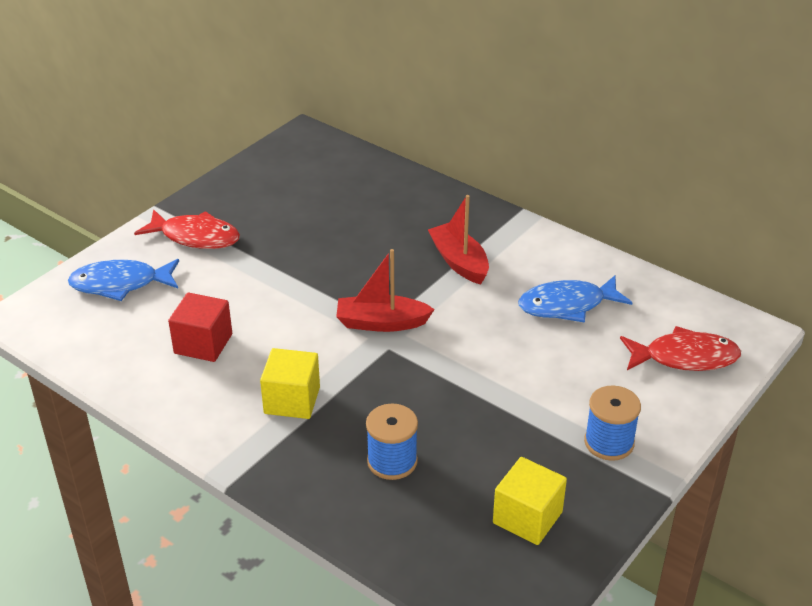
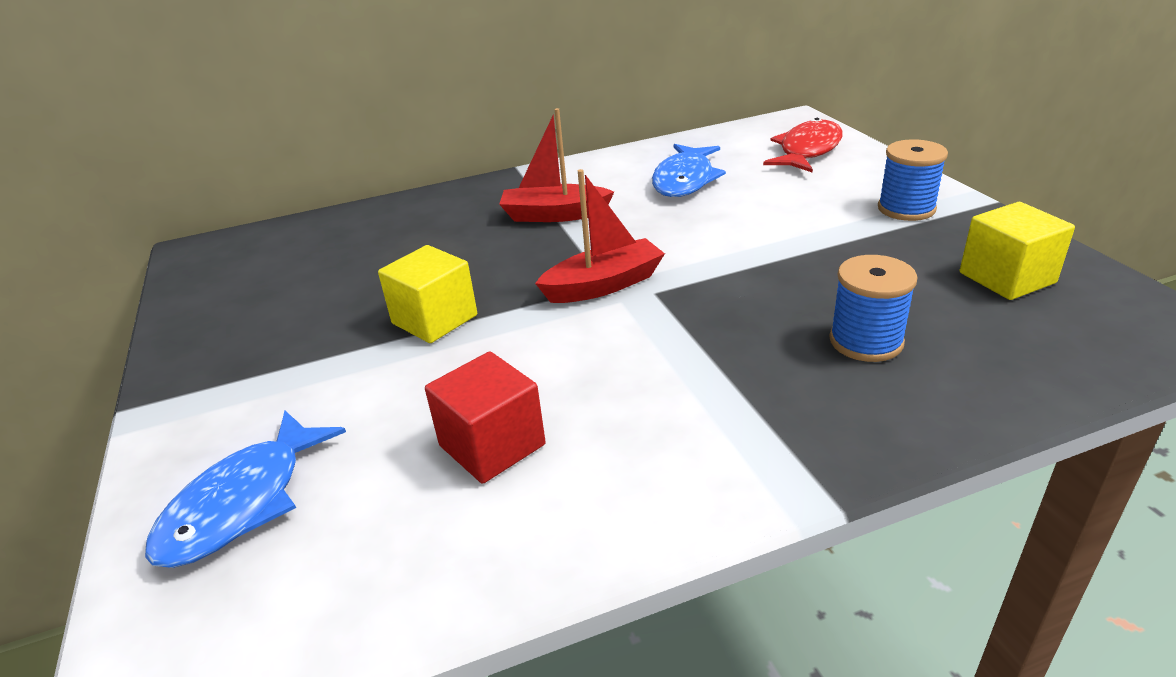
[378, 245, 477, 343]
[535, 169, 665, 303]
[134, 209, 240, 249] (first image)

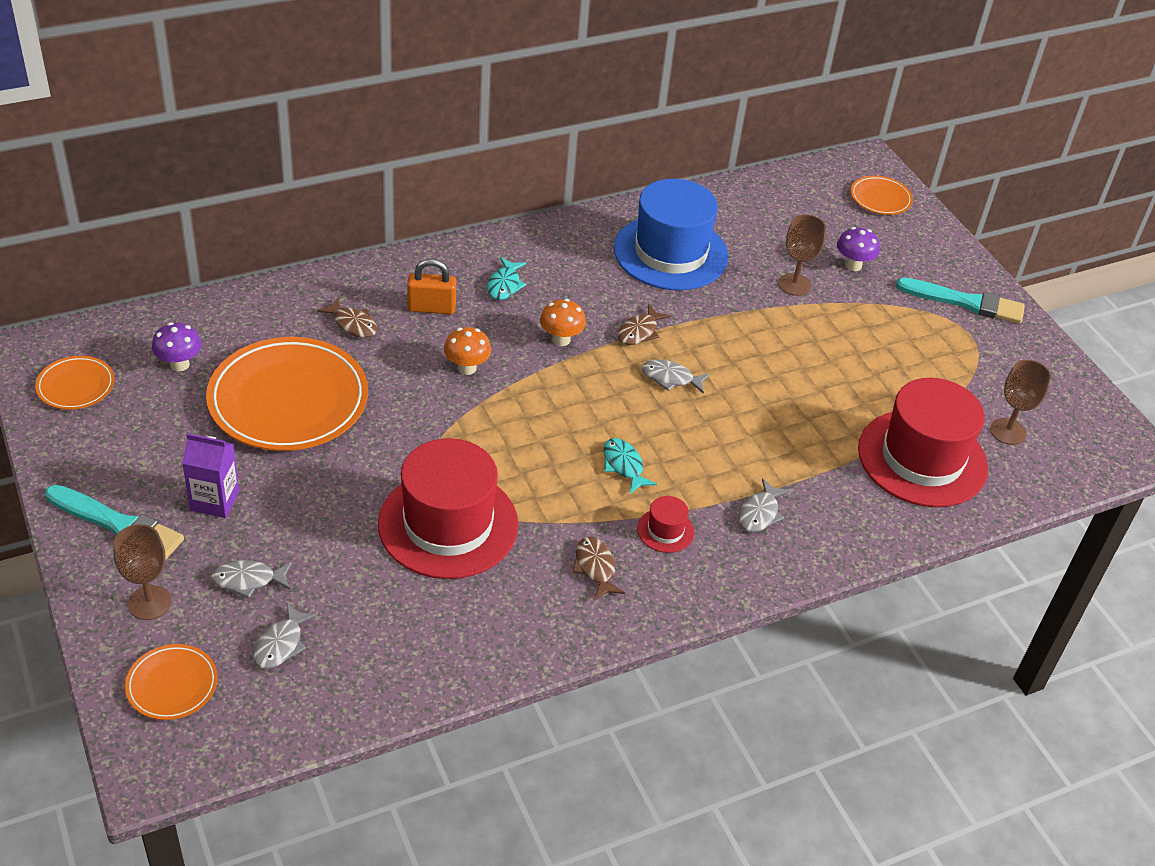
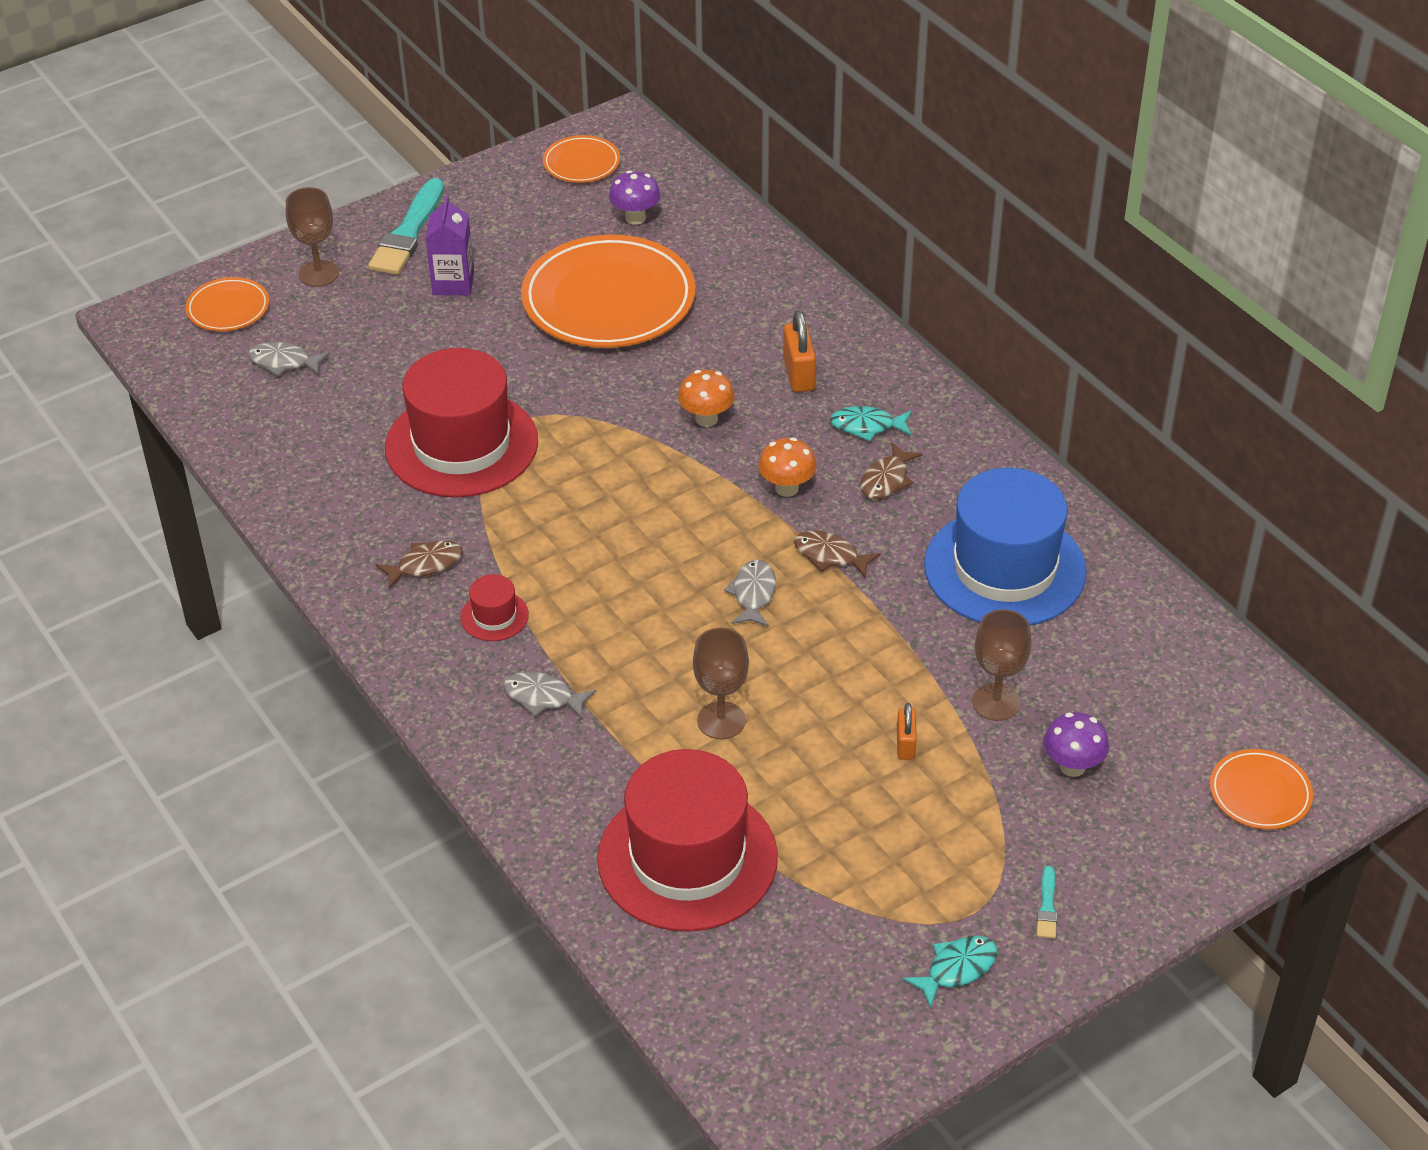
[693, 628, 749, 739]
[860, 442, 923, 499]
[897, 703, 917, 760]
[903, 936, 997, 1009]
[1037, 866, 1057, 939]
[211, 560, 292, 598] (first image)

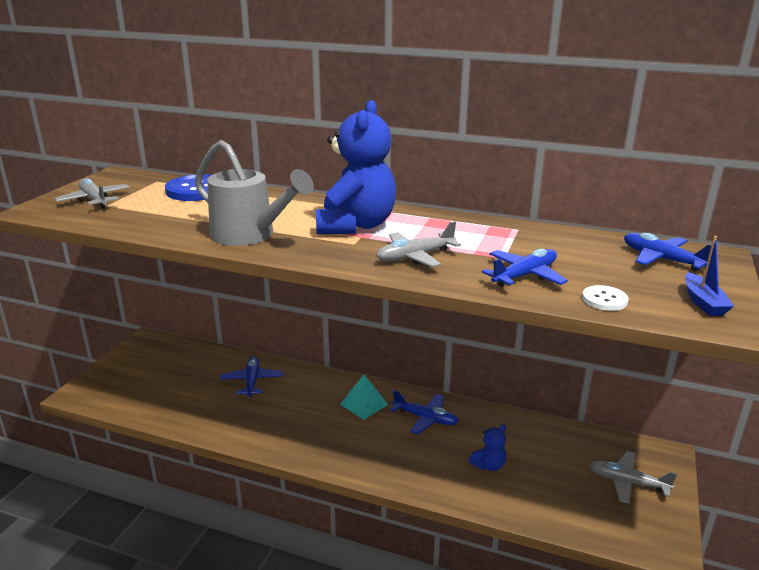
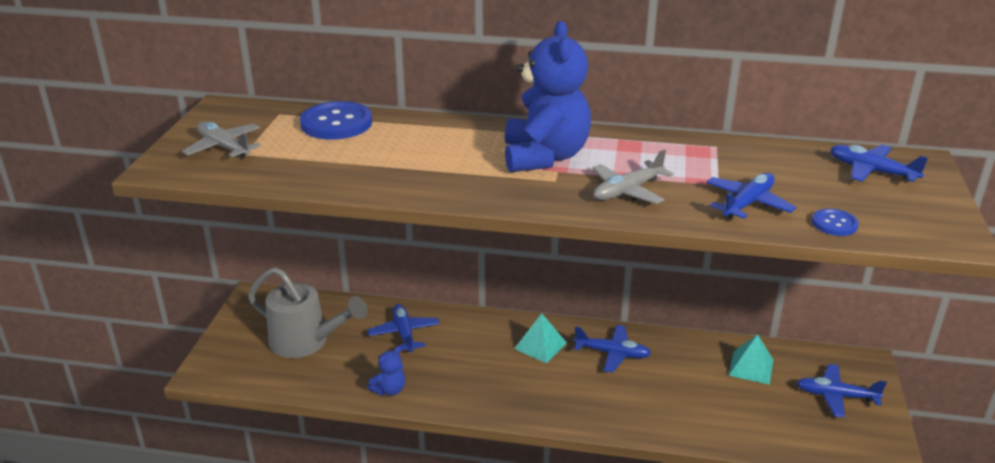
[248, 267, 368, 358]
[368, 346, 405, 396]
[729, 334, 773, 385]
[797, 364, 887, 418]
[812, 209, 859, 236]
[685, 236, 734, 316] (first image)

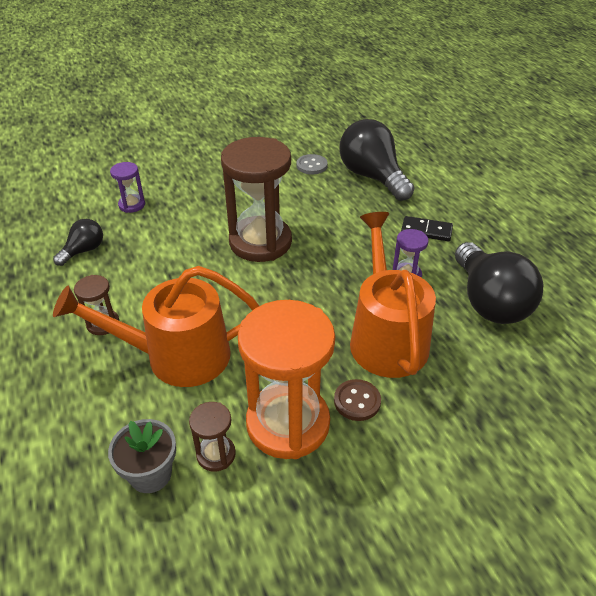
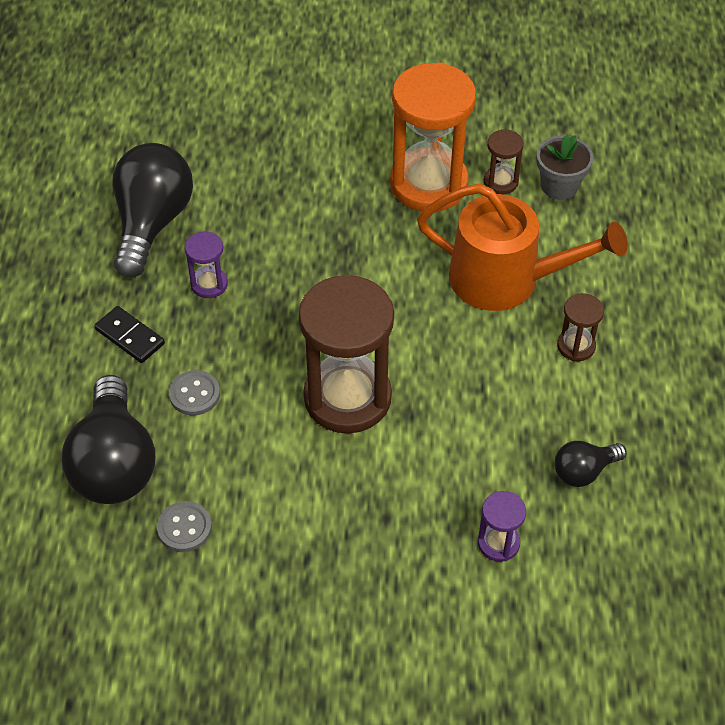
[169, 370, 220, 415]
[334, 379, 381, 421] (first image)
[350, 212, 436, 378] (first image)

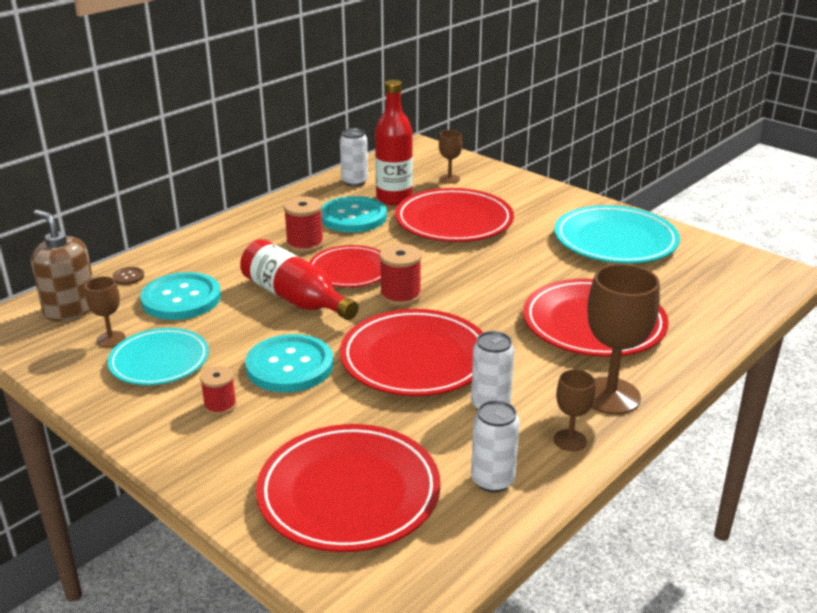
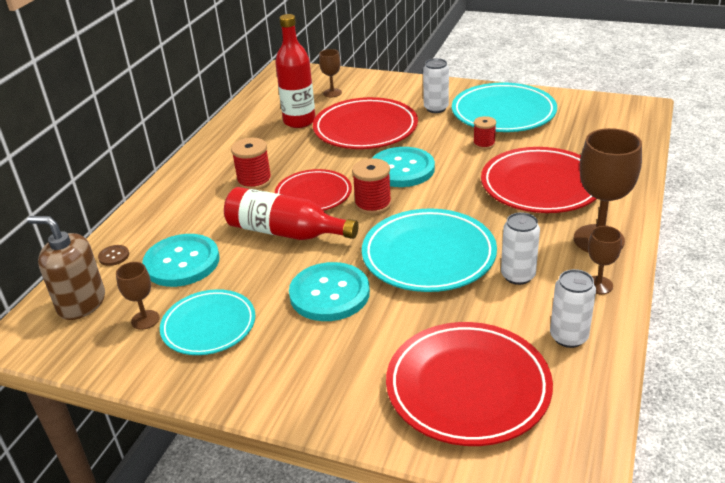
[362, 208, 497, 292]
[372, 147, 435, 187]
[423, 58, 449, 113]
[473, 116, 496, 149]

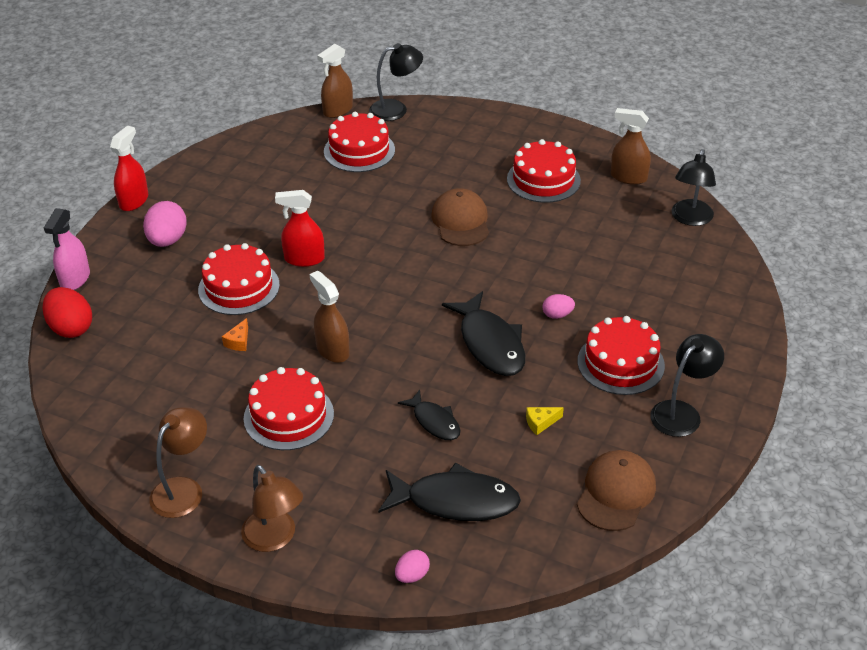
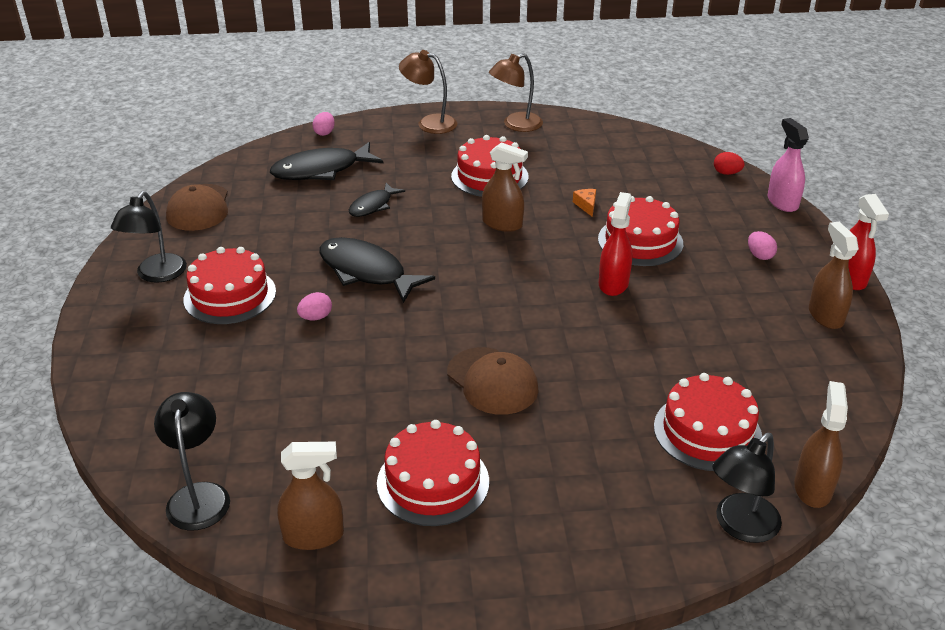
[349, 183, 405, 217]
[489, 53, 543, 132]
[599, 192, 632, 296]
[714, 152, 744, 175]
[748, 231, 777, 260]
[809, 222, 859, 329]
[526, 407, 564, 435] (first image)

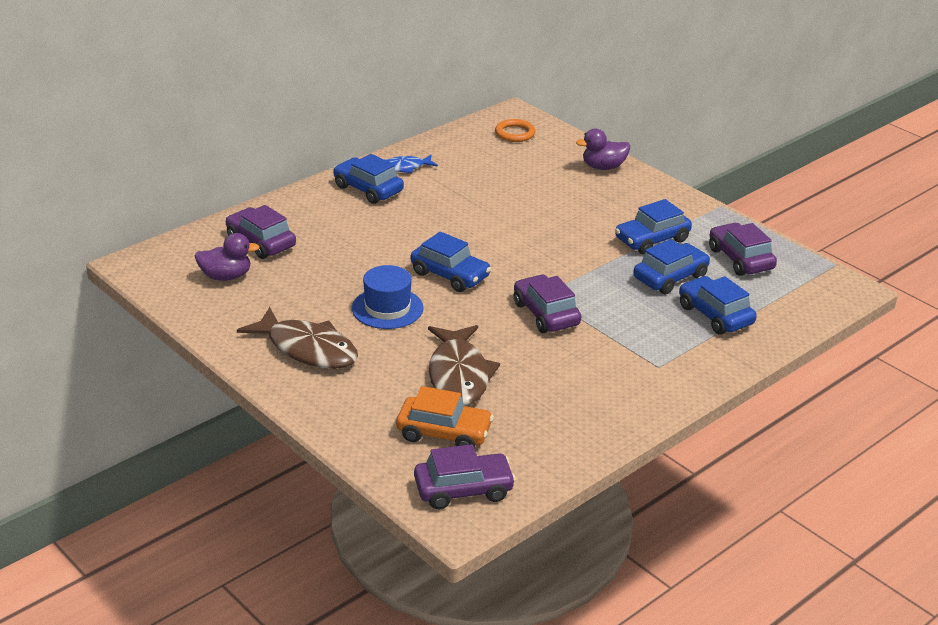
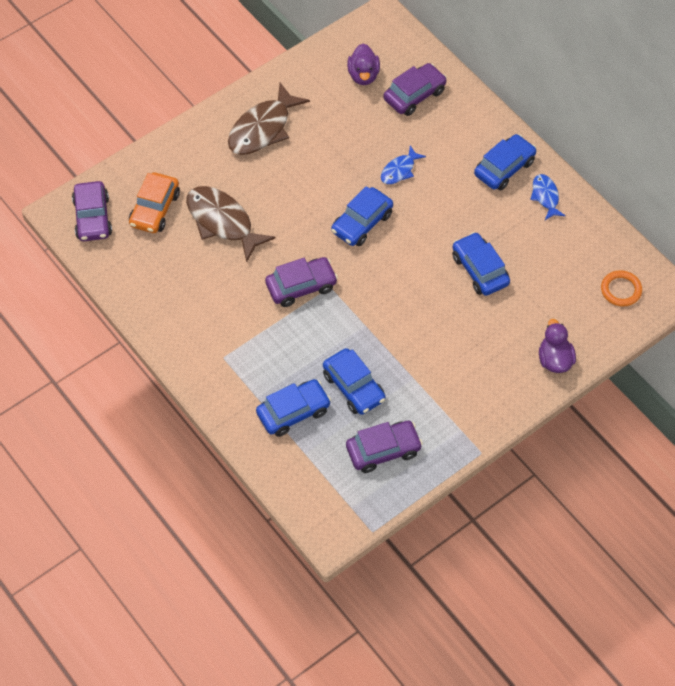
[186, 186, 276, 263]
[381, 146, 426, 184]
[452, 232, 510, 296]
[352, 265, 423, 329] (first image)

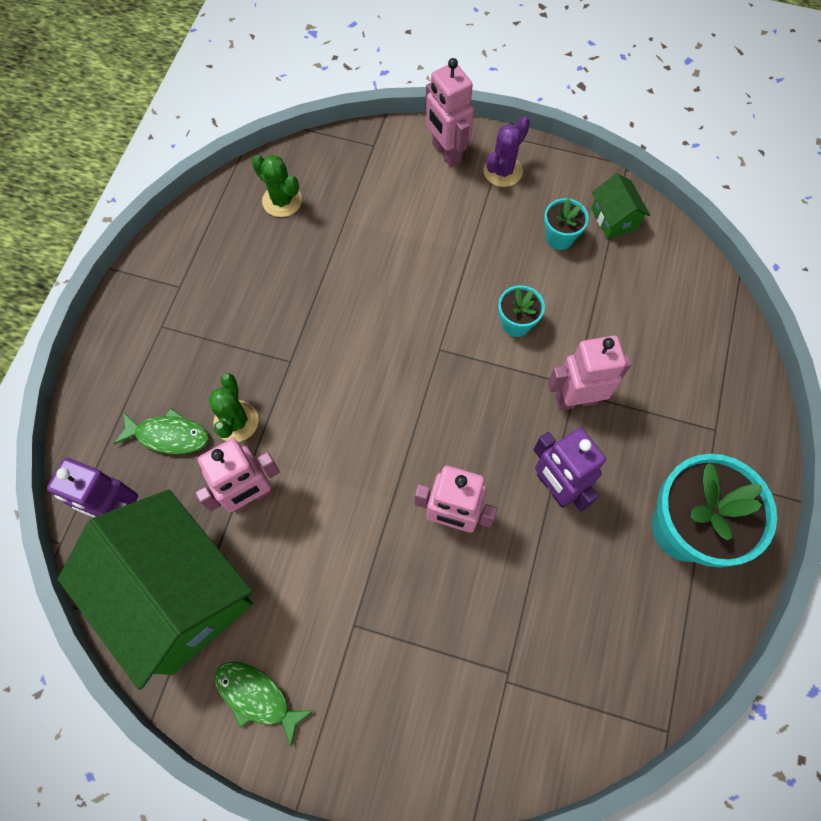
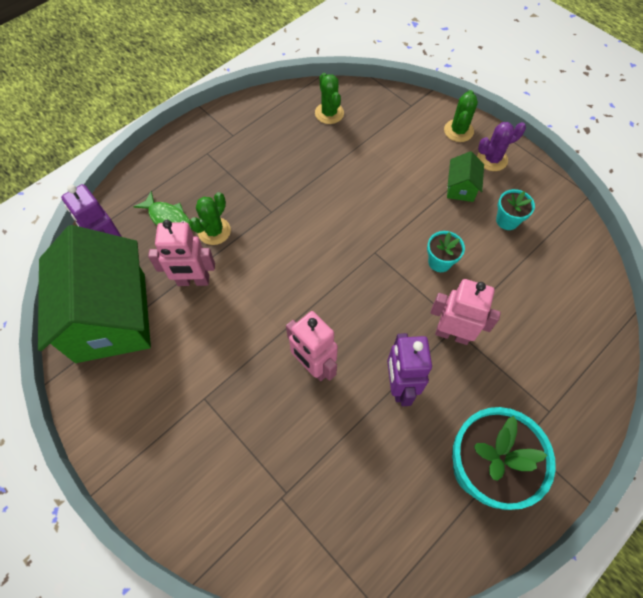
[444, 90, 478, 142]
[447, 151, 484, 202]
[214, 662, 314, 746] (first image)

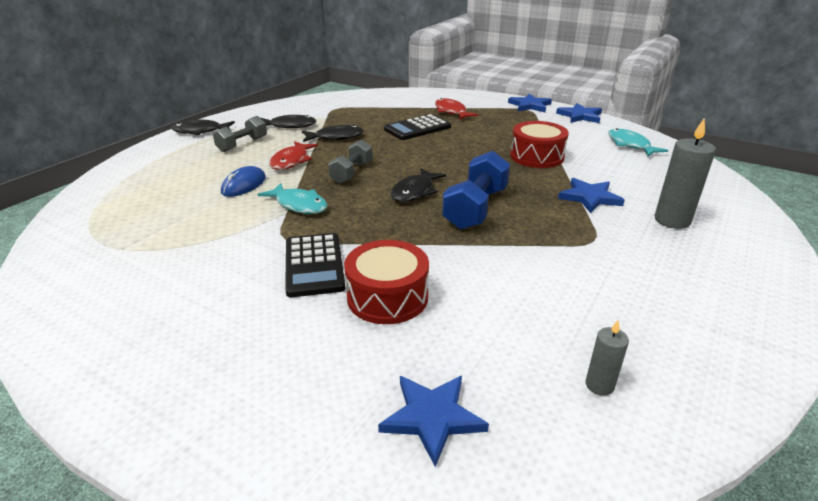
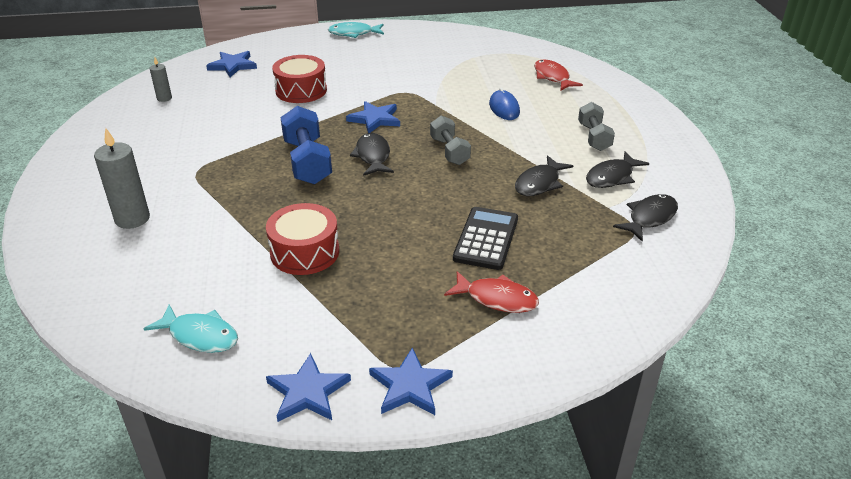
[328, 22, 384, 38]
[346, 101, 400, 133]
[534, 60, 583, 91]
[613, 194, 678, 242]
[285, 233, 345, 297] (first image)

